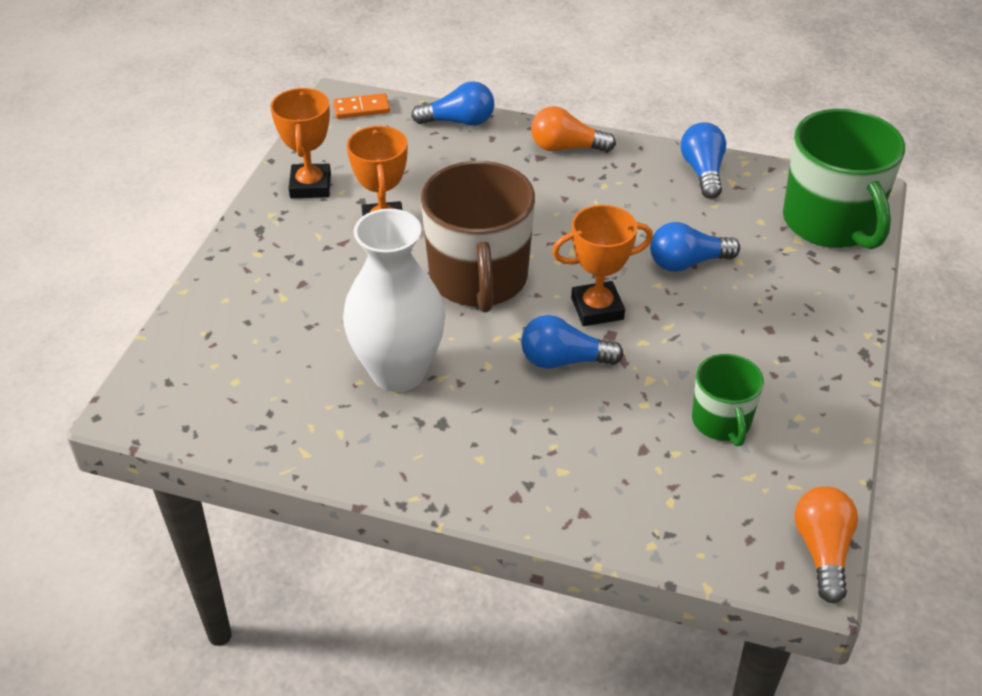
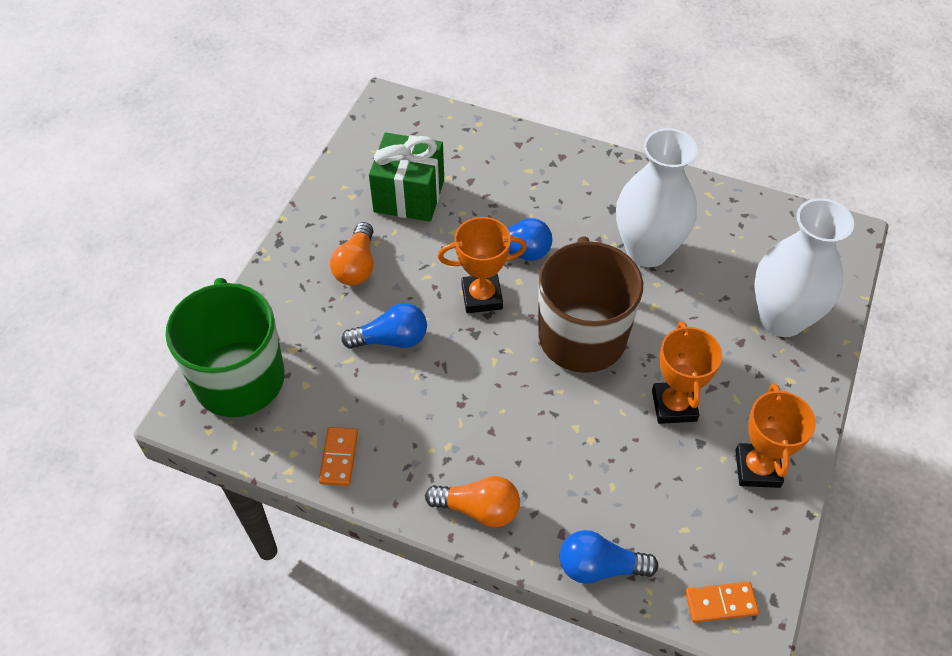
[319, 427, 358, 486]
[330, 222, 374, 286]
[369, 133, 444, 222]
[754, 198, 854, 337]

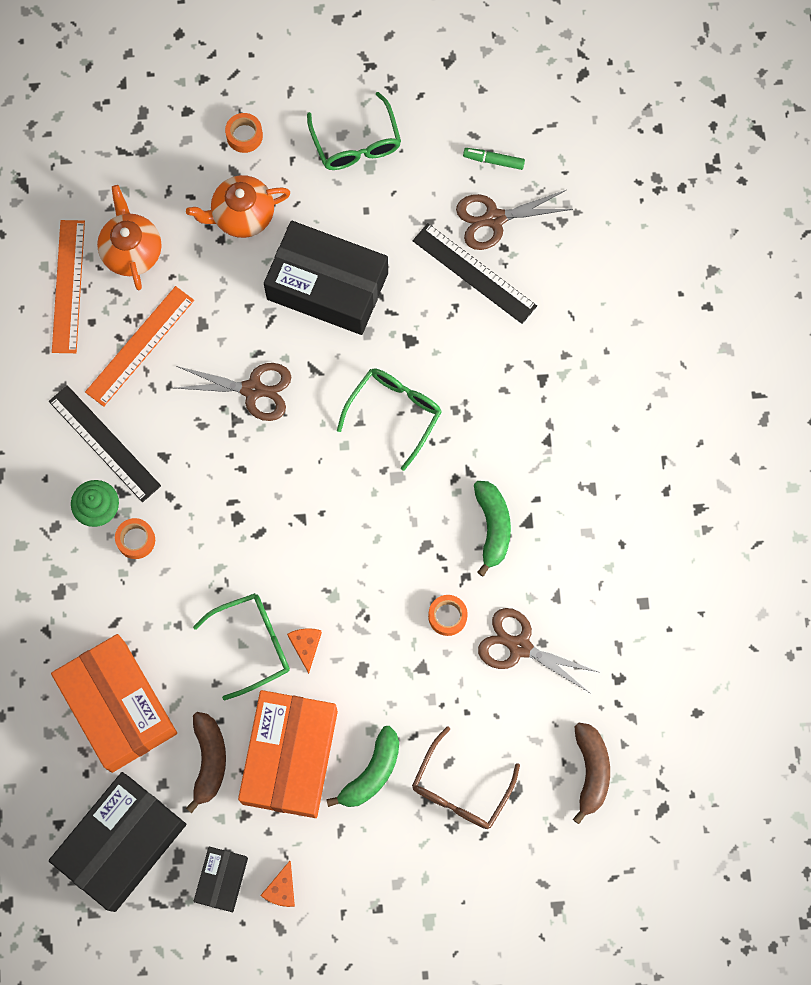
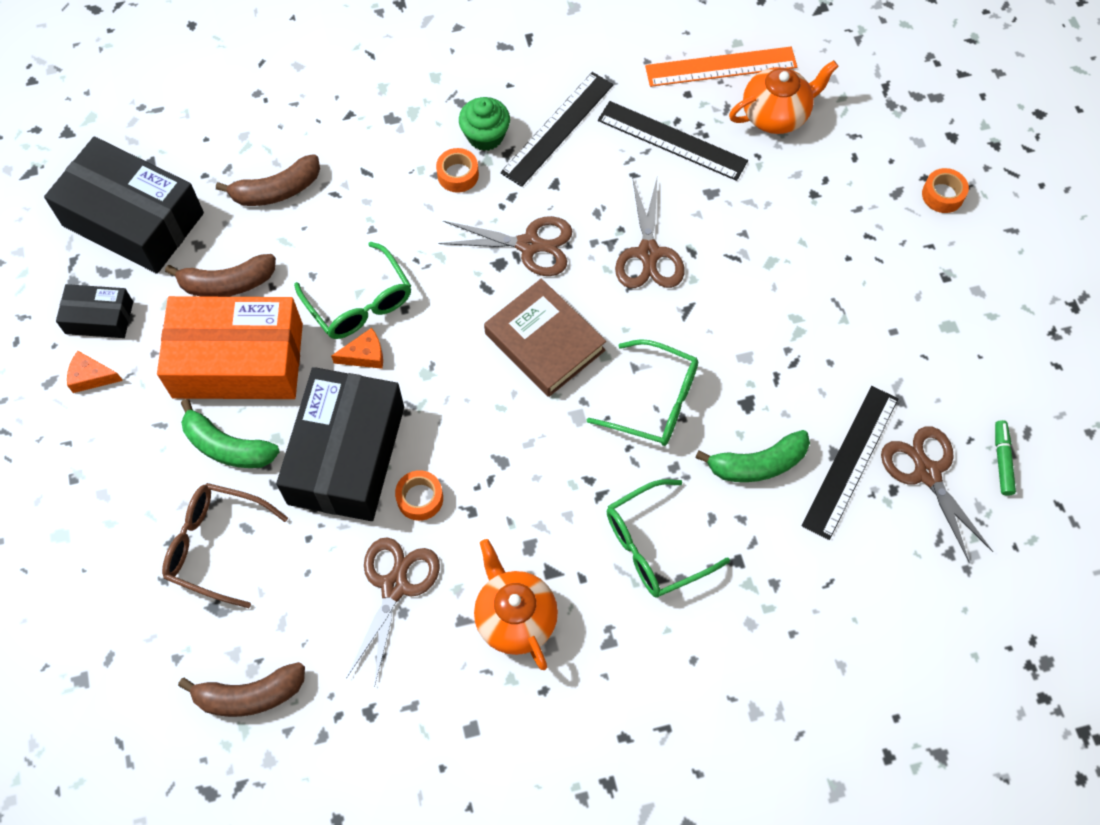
[216, 154, 320, 206]
[276, 367, 404, 521]
[438, 216, 572, 276]
[474, 539, 558, 670]
[484, 279, 606, 397]
[598, 101, 748, 181]
[607, 479, 730, 598]
[695, 430, 810, 482]

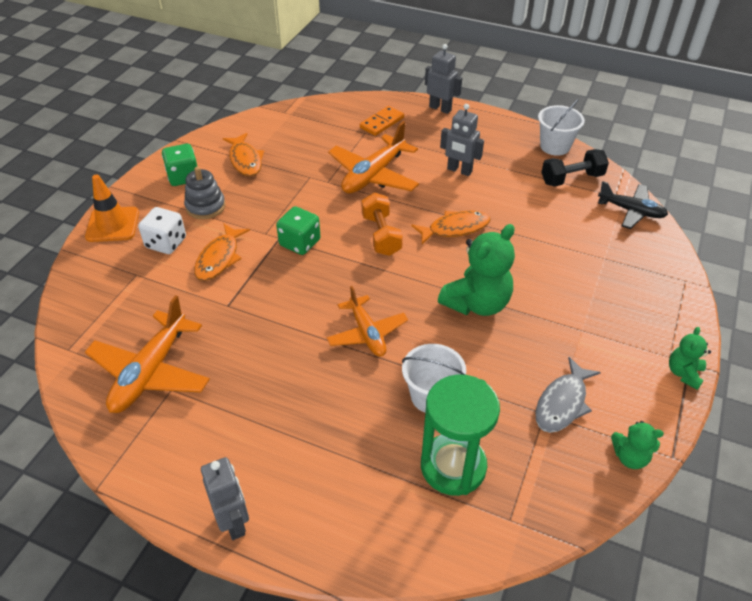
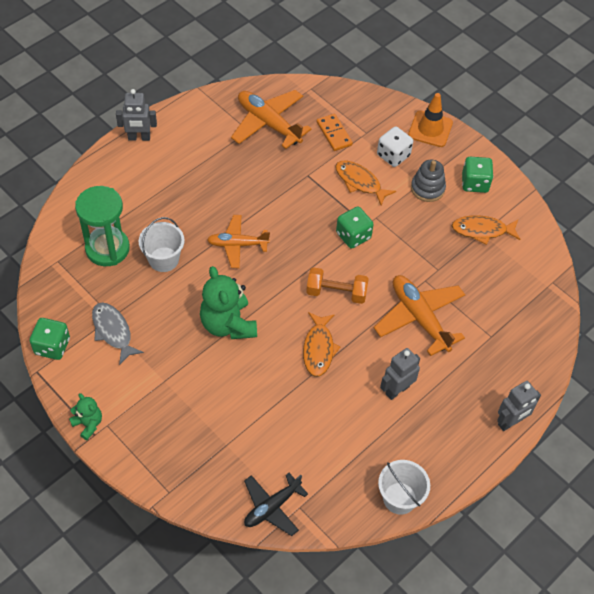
[30, 318, 70, 360]
[317, 114, 353, 151]
[541, 149, 609, 187] (first image)

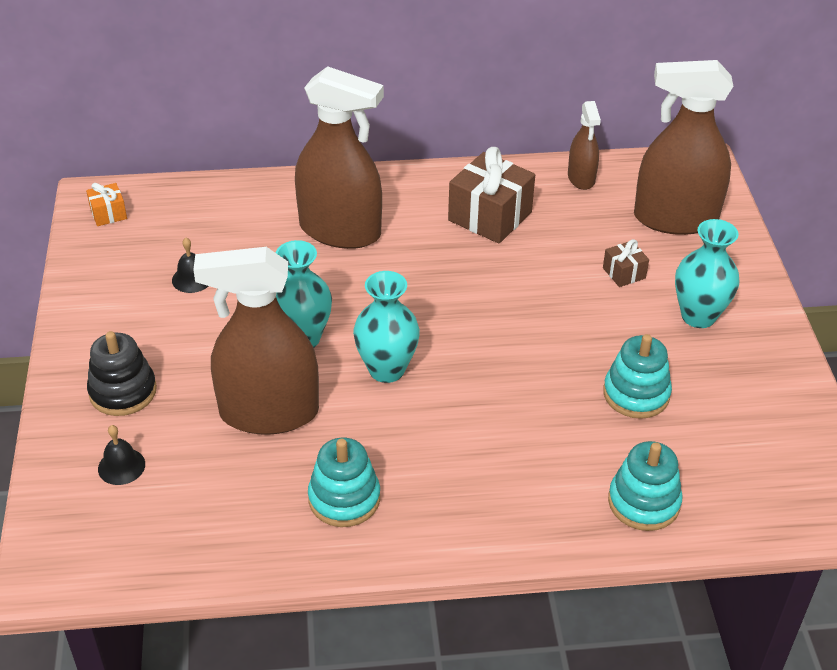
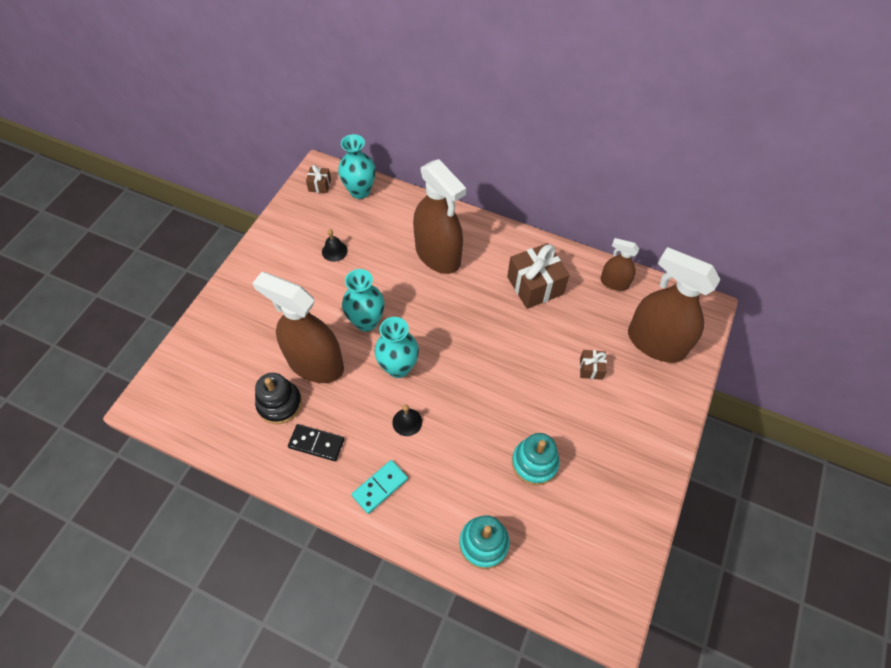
[255, 373, 302, 424]
[288, 424, 344, 461]
[306, 165, 331, 193]
[338, 134, 376, 199]
[351, 460, 408, 514]
[392, 405, 422, 436]
[600, 238, 639, 291]

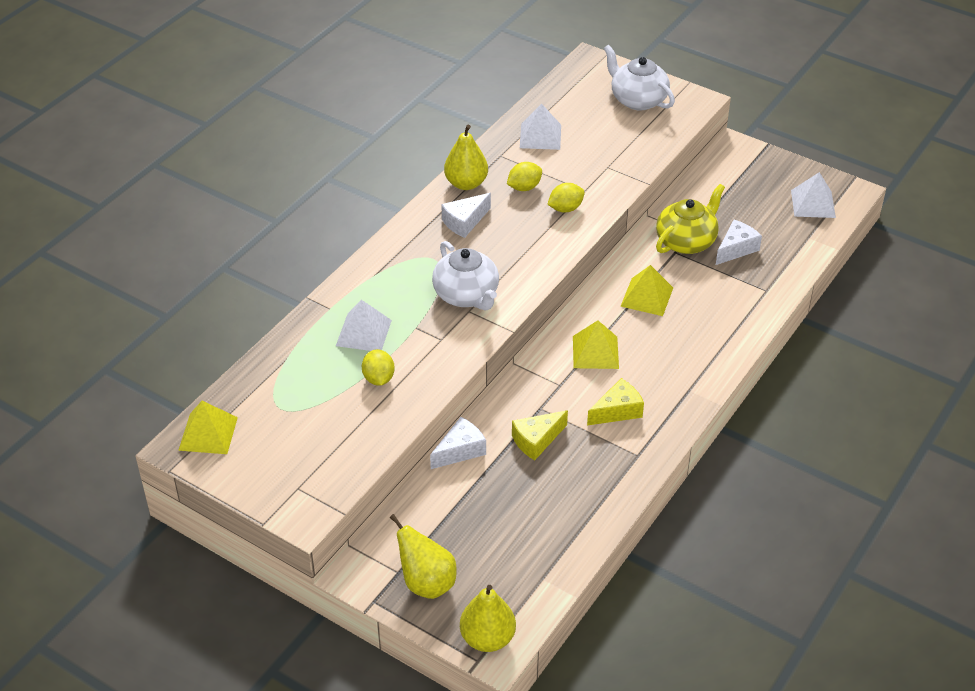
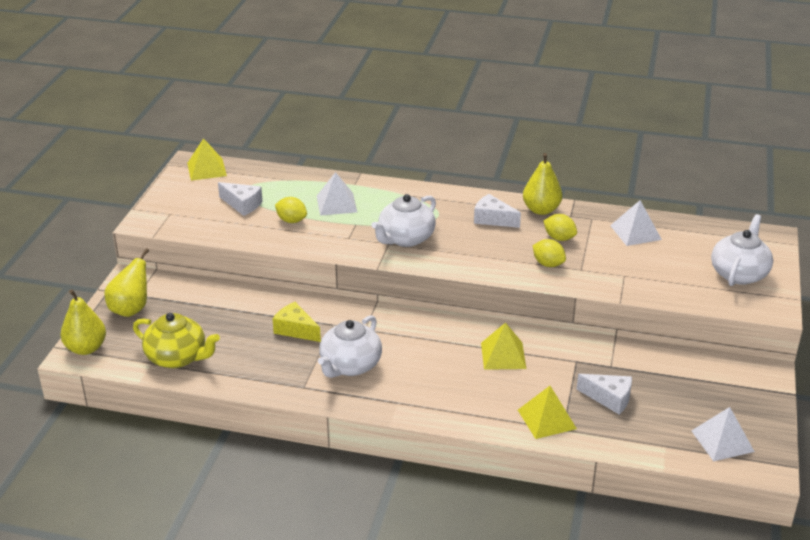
[133, 313, 220, 368]
[218, 182, 262, 216]
[275, 197, 307, 223]
[318, 315, 382, 378]
[518, 386, 577, 439]

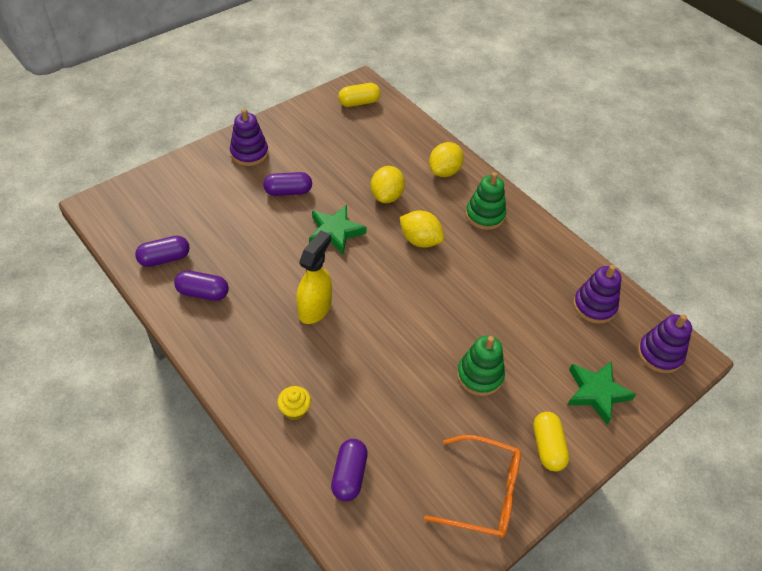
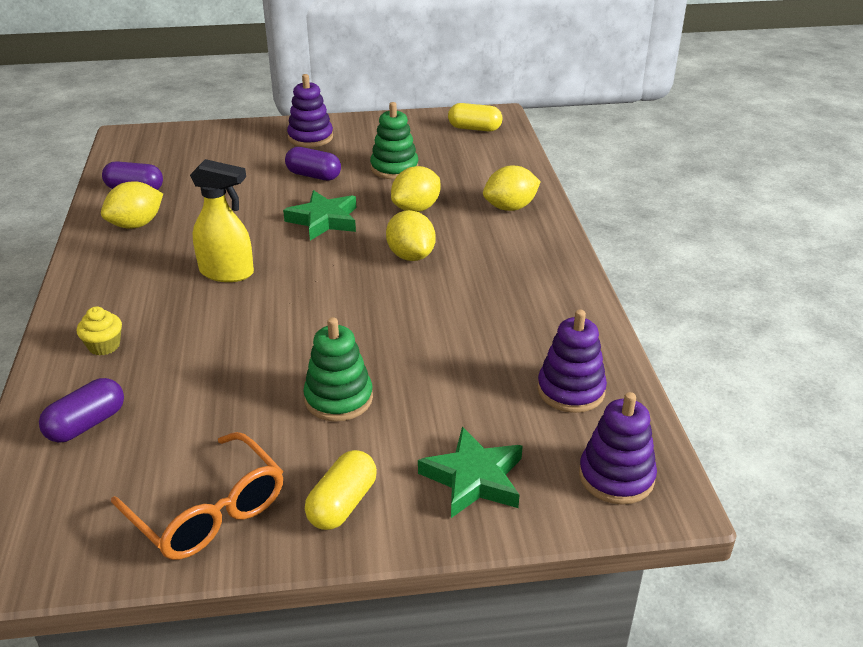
[101, 181, 163, 228]
[190, 159, 254, 282]
[370, 102, 418, 179]

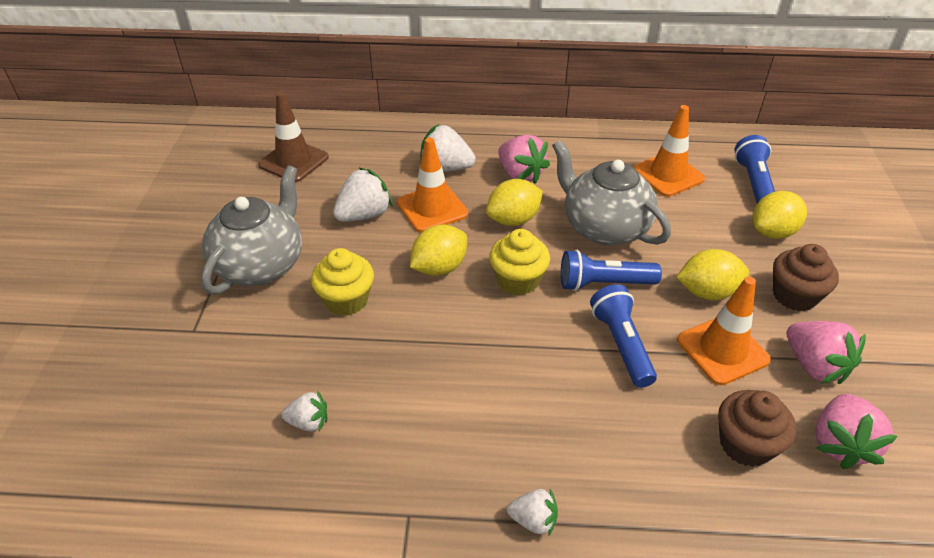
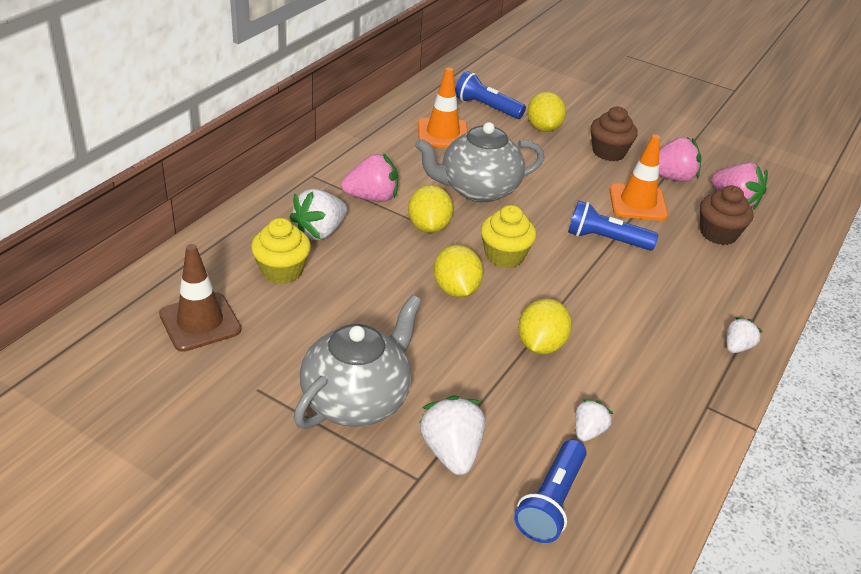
[251, 218, 311, 284]
[294, 294, 422, 429]
[419, 395, 485, 475]
[514, 439, 587, 543]
[518, 299, 572, 354]
[397, 137, 468, 232] (first image)

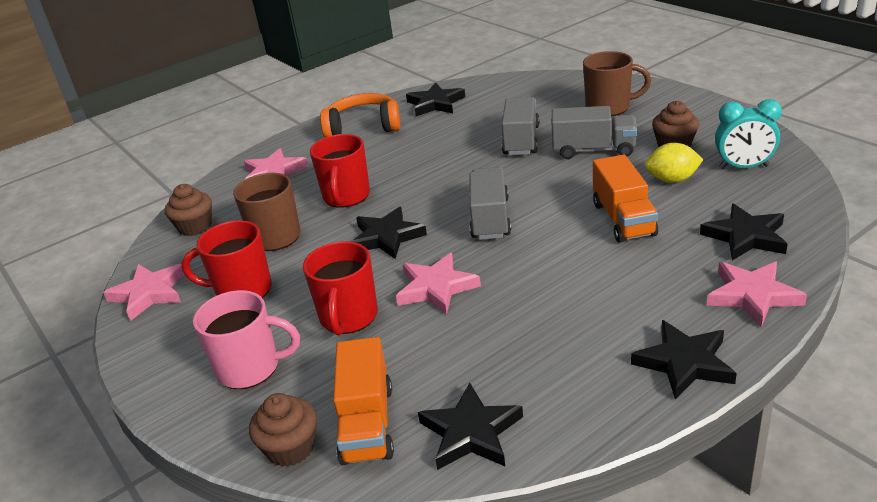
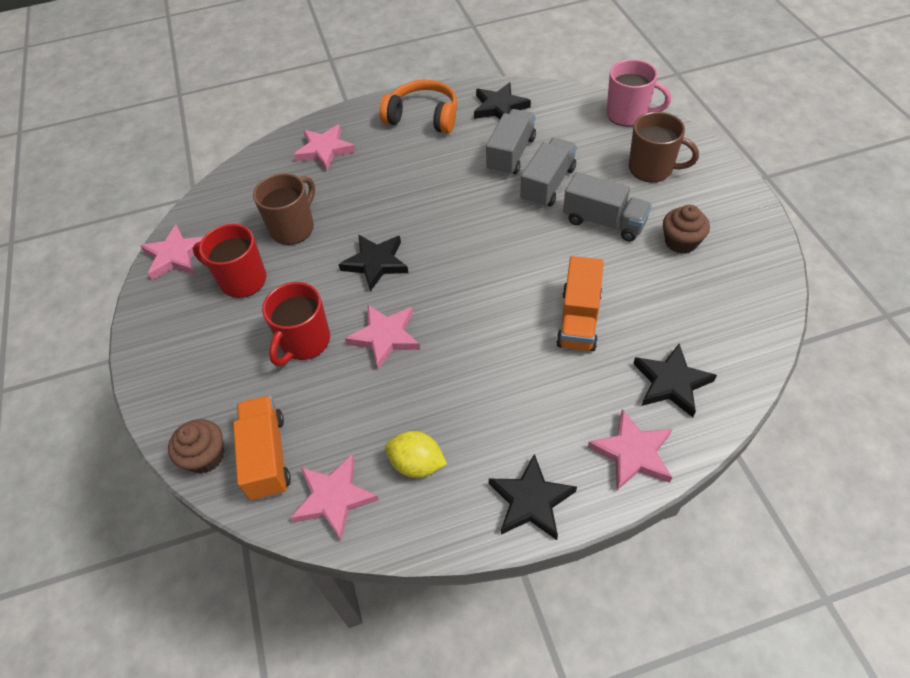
[233, 396, 291, 501]
[290, 455, 379, 541]
[385, 431, 447, 478]
[486, 109, 536, 176]
[606, 59, 671, 127]
[165, 184, 212, 236] (first image)
[310, 134, 370, 208] (first image)
[715, 99, 782, 169] (first image)

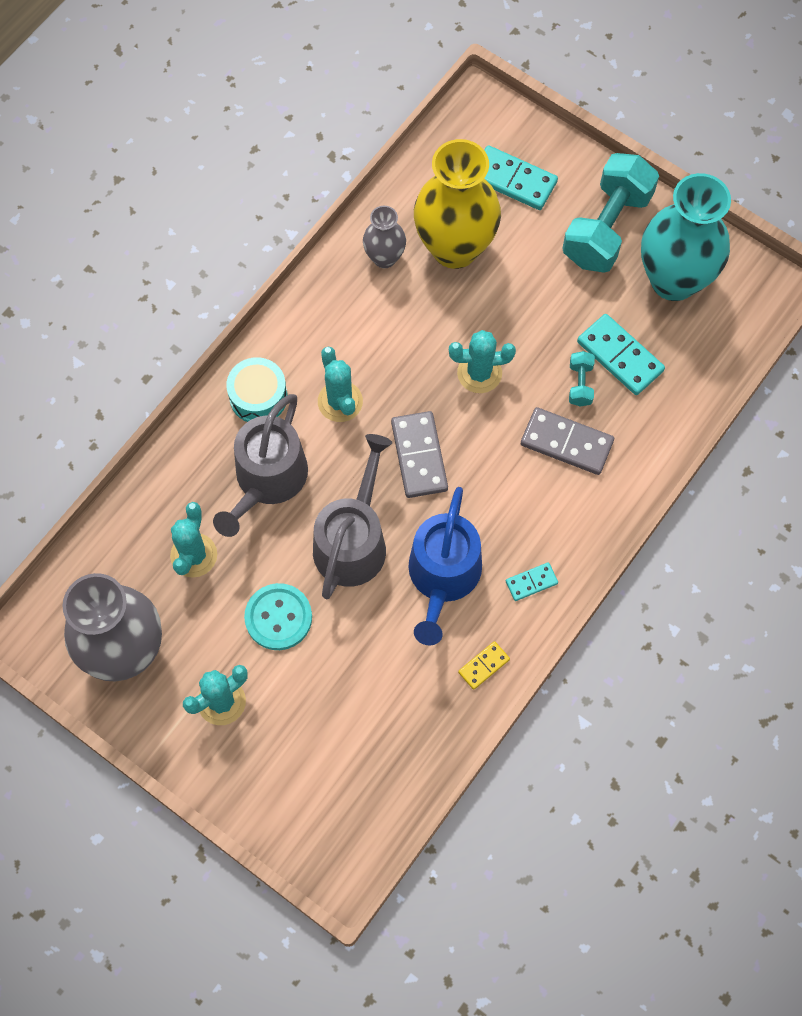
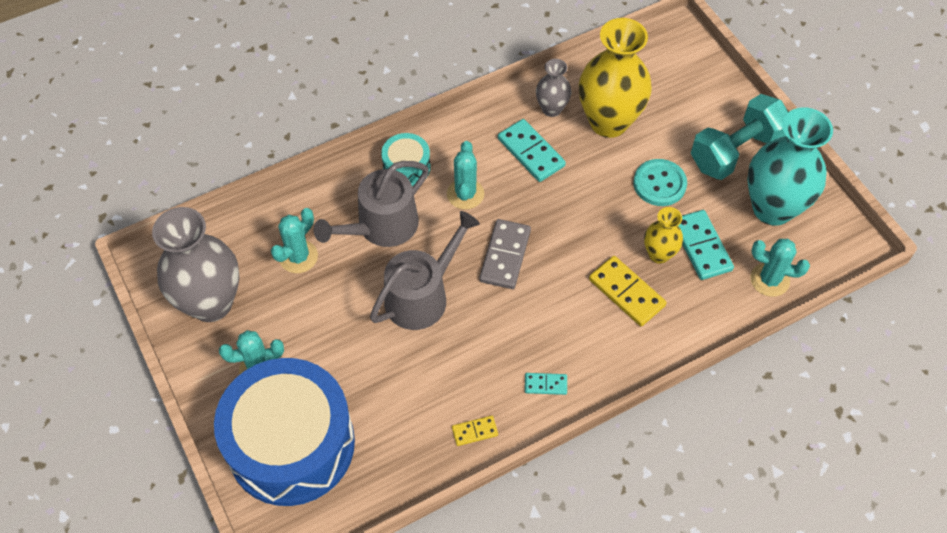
[214, 358, 355, 506]
[498, 119, 566, 182]
[589, 256, 667, 326]
[633, 159, 687, 206]
[644, 207, 683, 264]
[750, 239, 810, 297]
[408, 487, 482, 646] (first image)

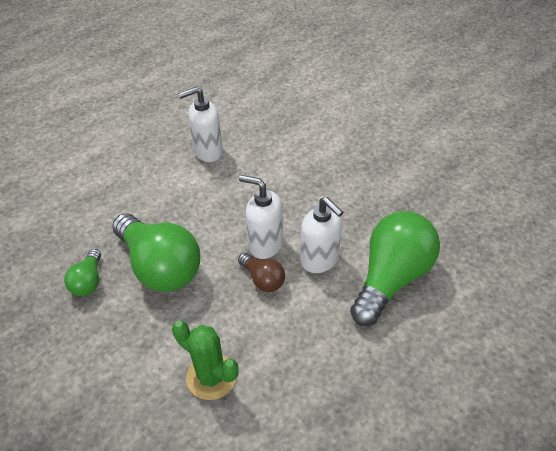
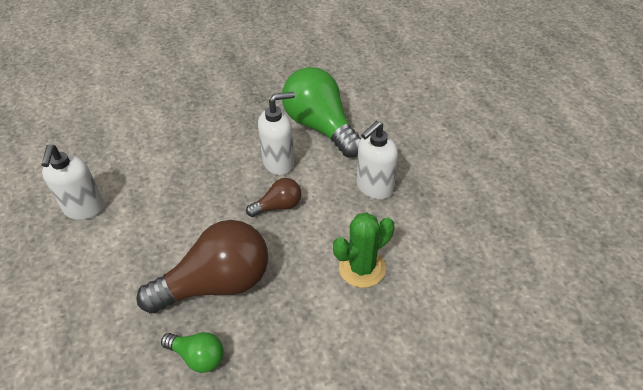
[136, 220, 268, 314]
[357, 121, 398, 199]

